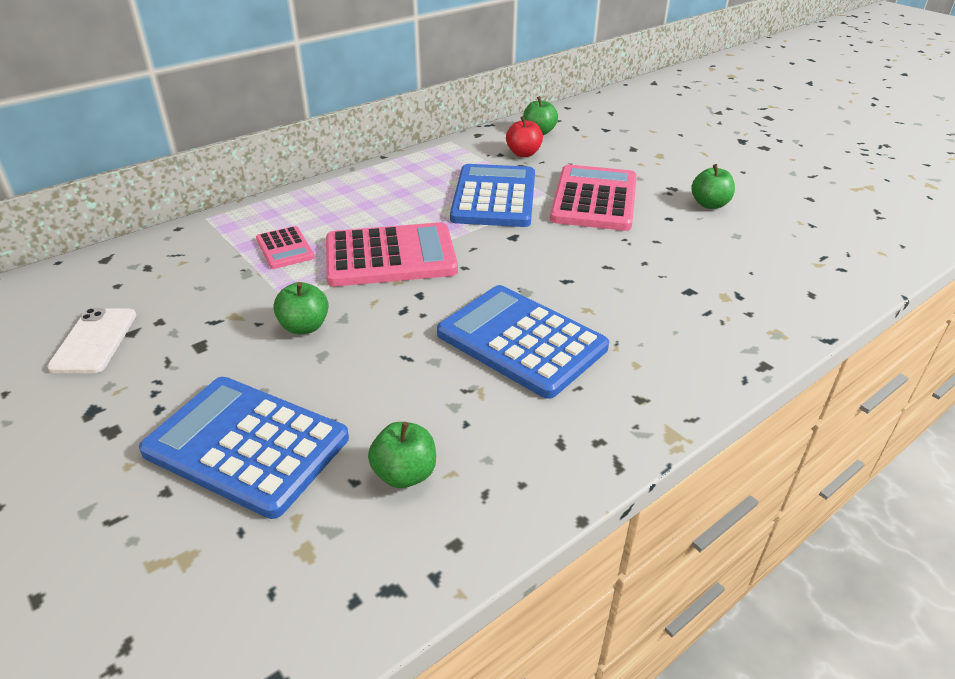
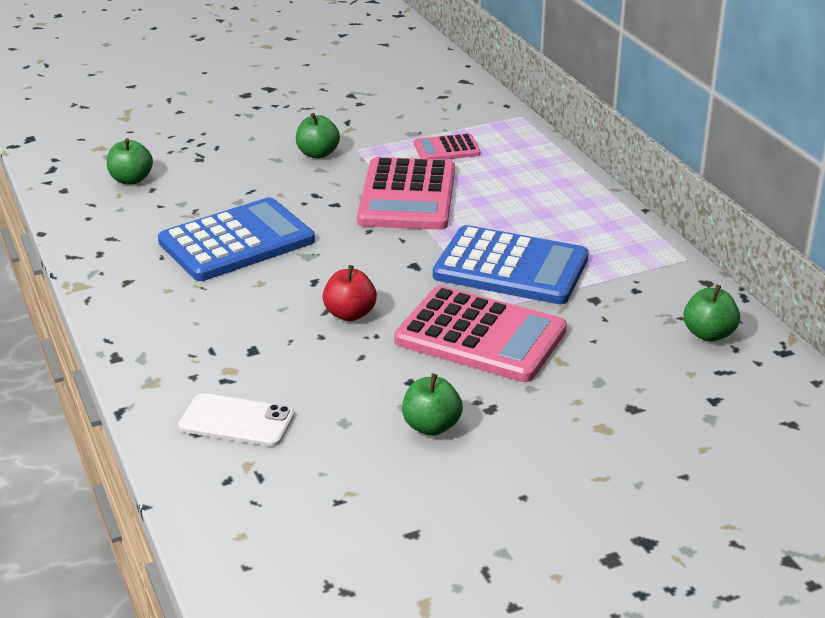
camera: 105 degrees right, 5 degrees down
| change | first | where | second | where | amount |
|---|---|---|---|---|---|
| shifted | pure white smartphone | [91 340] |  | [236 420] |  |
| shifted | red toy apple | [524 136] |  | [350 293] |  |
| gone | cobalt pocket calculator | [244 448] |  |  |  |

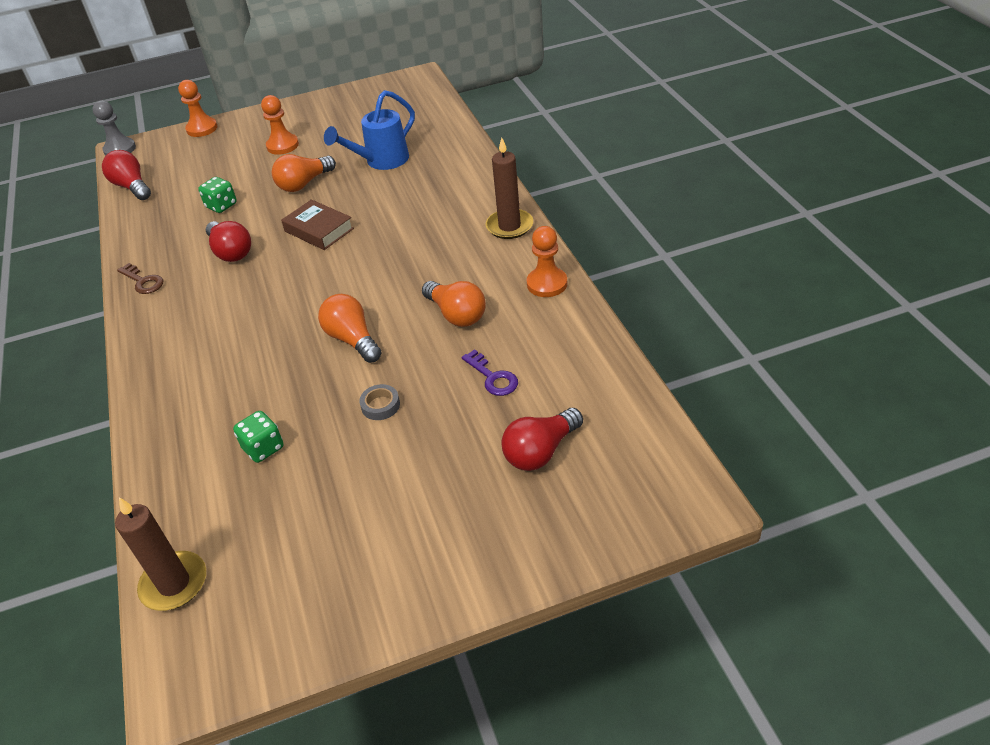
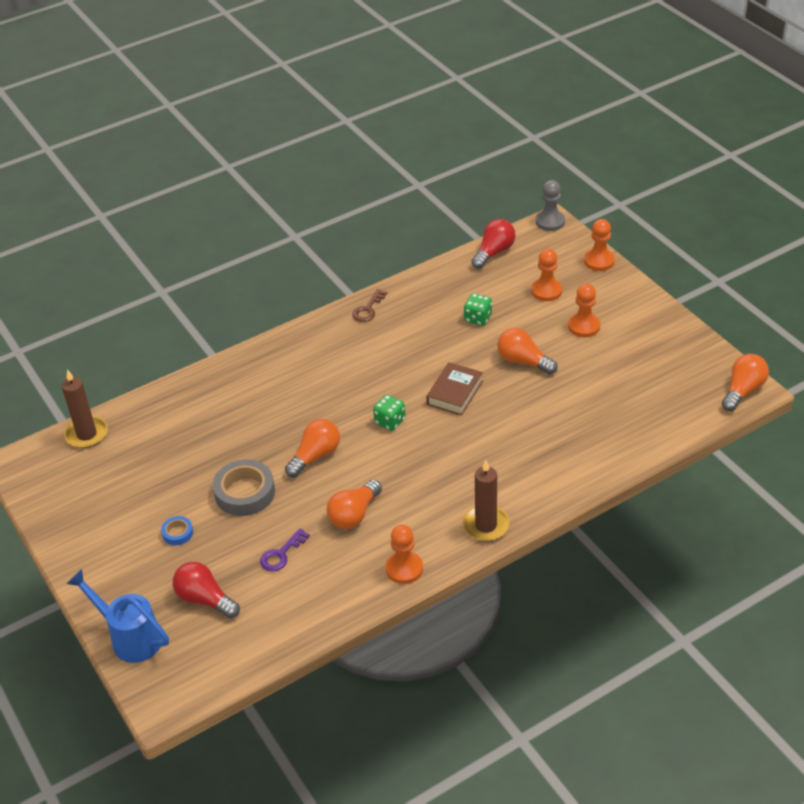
camera: 75 degrees right, 0 degrees up
| change | first | where | second | where | amount |
|---|---|---|---|---|---|
| shifted | cobalt watering pot | [369 130] |  | [118 616] |  |
| new |  |  | cobalt sticky tape | [177 530] |  |
| scaled | gray sticky tape | [379 402] |  | [244 488] | x2.01 |
| shifted | green game die | [258 437] |  | [389 413] |  |
| new |  |  | orange pawn | [546 274] |  |
| new |  |  | orange lightbulb | [745 382] |  |
| gone | red lightbulb | [228 241] |  |  |  |

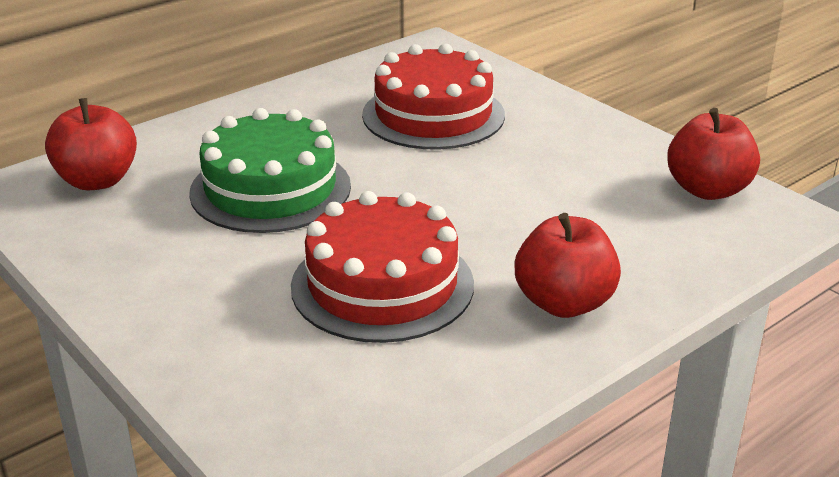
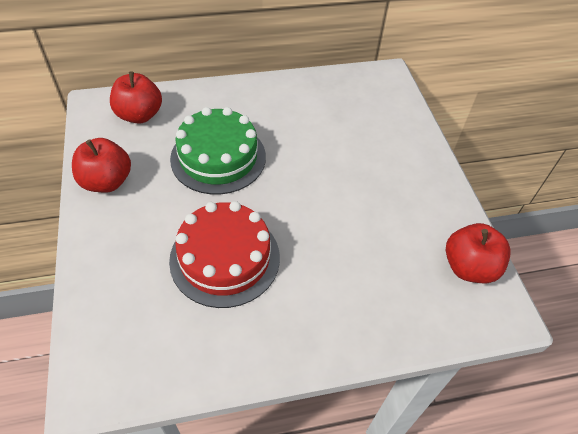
camera: 25 degrees right, 20 degrees up
| change | first | where | second | where | amount |
|---|---|---|---|---|---|
| shifted | red toy apple | [568 265] |  | [101 165] |  |
| gone | red gateau | [433 97] |  |  |  |

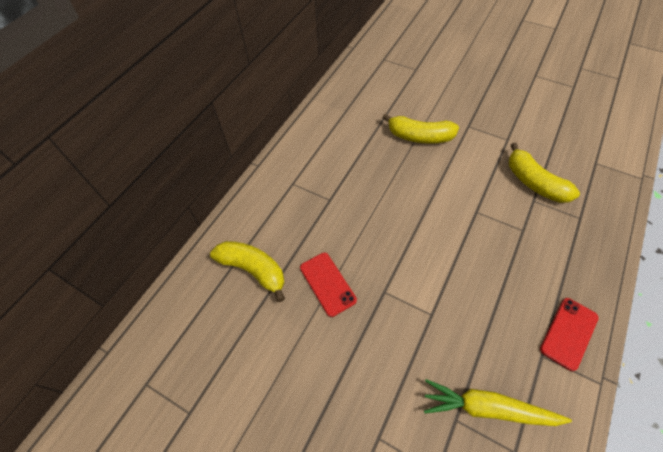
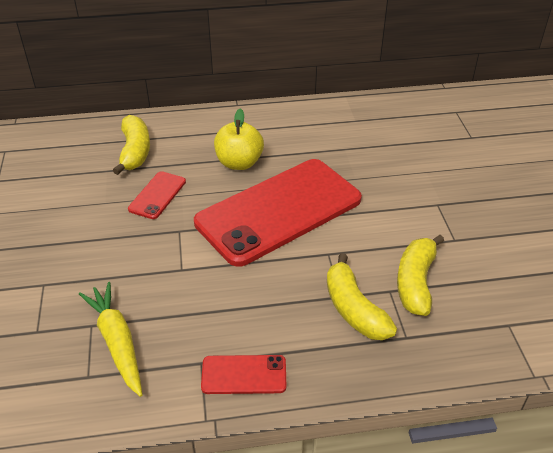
camera: 50 degrees right, 15 degrees down
| change | first | where | second | where | amount |
|---|---|---|---|---|---|
| new |  |  | red smartphone | [278 213] |  |
| new |  |  | bright yellow toy apple | [239 139] |  |
| shifted | bright yellow toy banana | [420 128] |  | [362 296] |  |

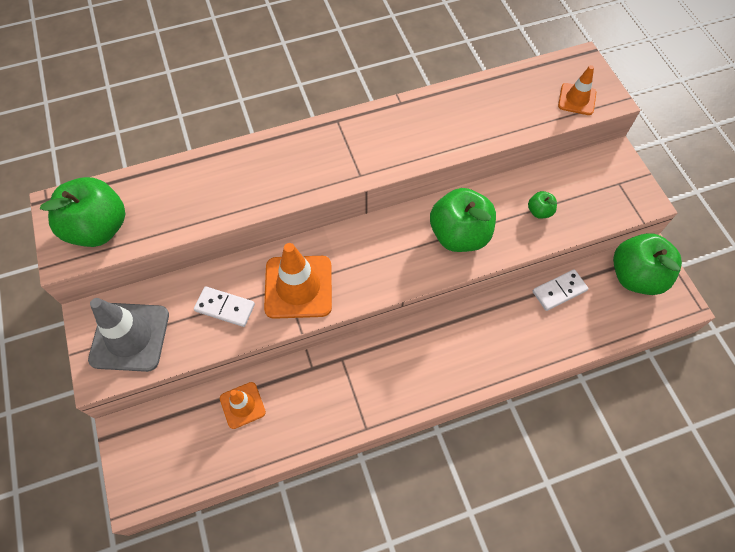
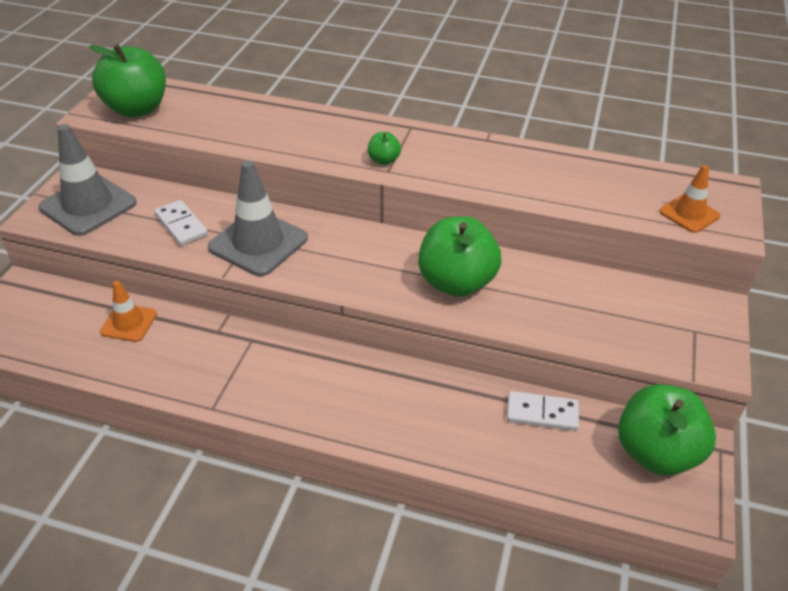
camera: 35 degrees right, 20 degrees down
| change | first | where | second | where | amount |
|---|---|---|---|---|---|
| repainted | orange safety cone | [298 281] | gray safety cone | [258 218] |  |
| shifted | green toy apple | [542 205] |  | [384 148] |  |

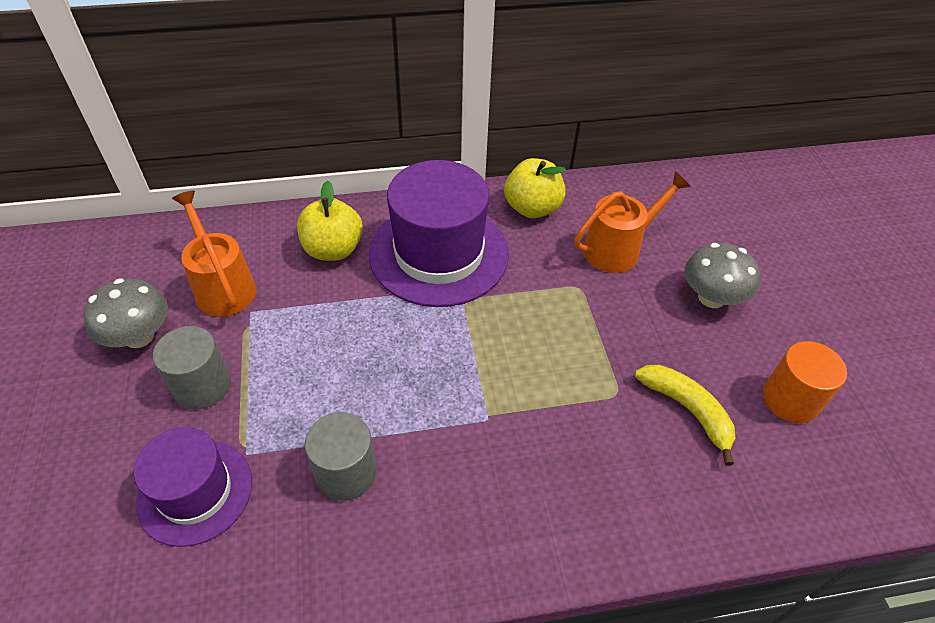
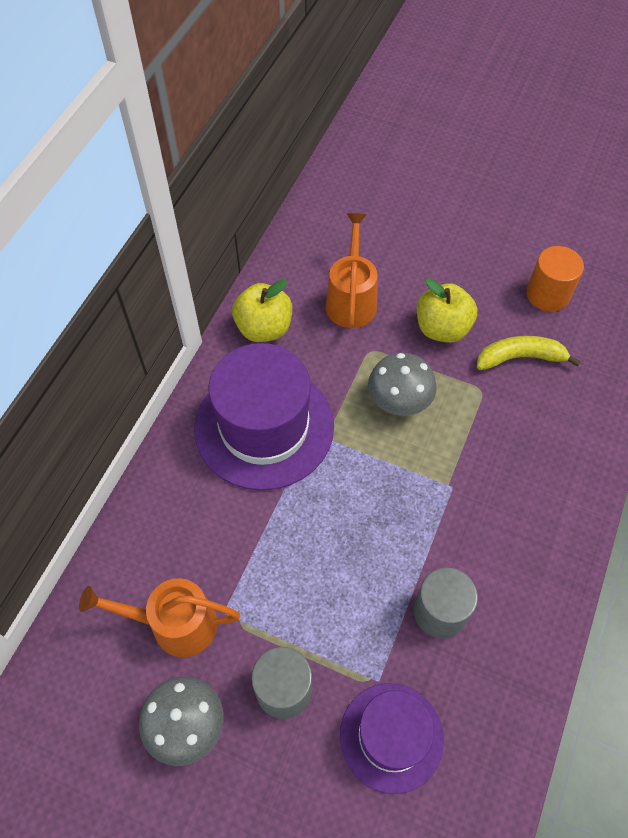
camera: 55 degrees left, 10 degrees up
| change | first | where | second | where | amount |
|---|---|---|---|---|---|
| shifted | gray fungus | [722 275] |  | [402 384] |  |
| shifted | bright yellow toy apple | [330 221] |  | [447 310] |  |

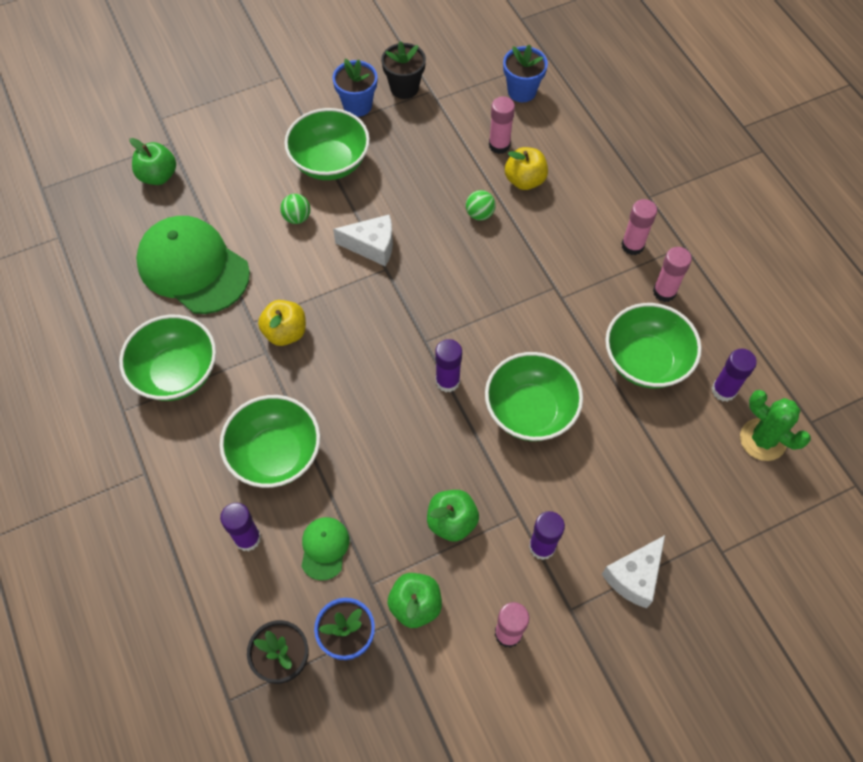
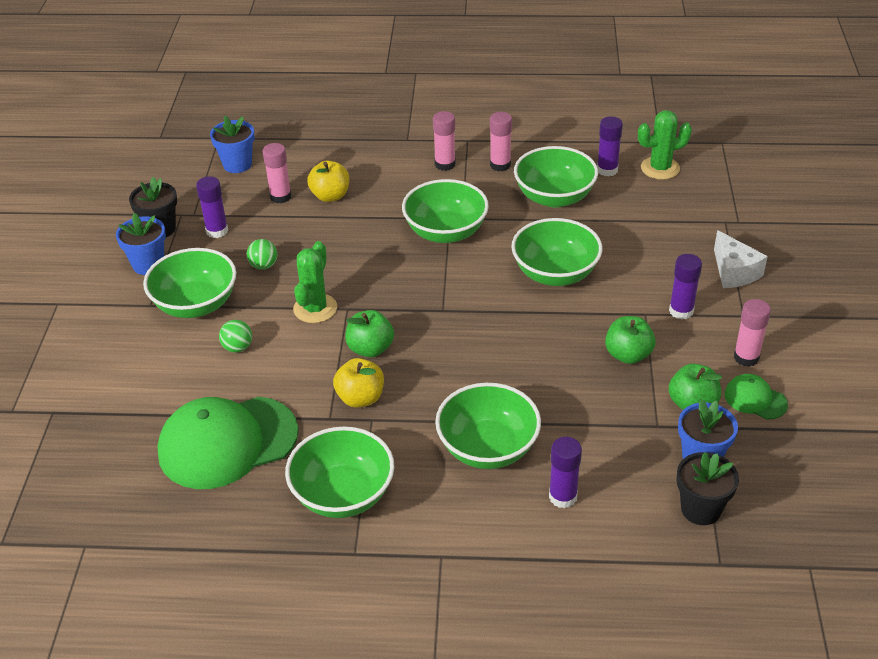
camera: 60 degrees left, 20 degrees down
| change | first | where | second | where | amount |
|---|---|---|---|---|---|
| shifted | purple glue | [448 365] |  | [212 207] |  |
| shifted | green ball | [481 205] |  | [262 254] |  |
| swapped | pure white piece of cheese | [363 240] | green prickly plant | [315 282] |  |
| shifted | green toy apple | [153 161] |  | [369 333] |  |
| new |  |  | green serving bowl | [445 211] |  |
| shifted | green peaked cap | [325 549] |  | [756 396] |  |

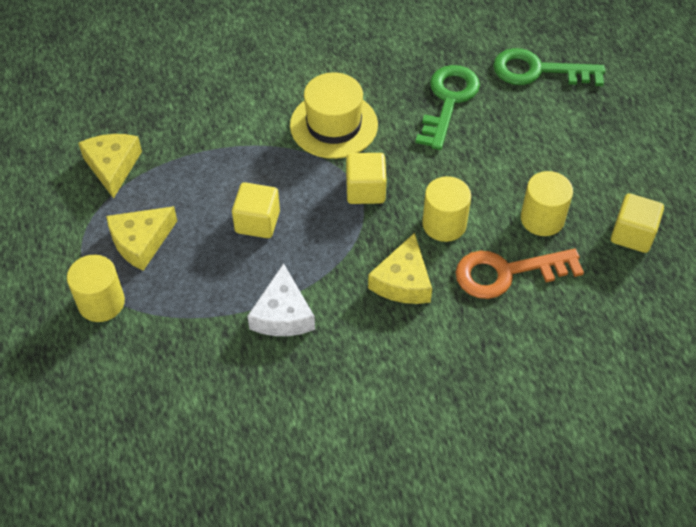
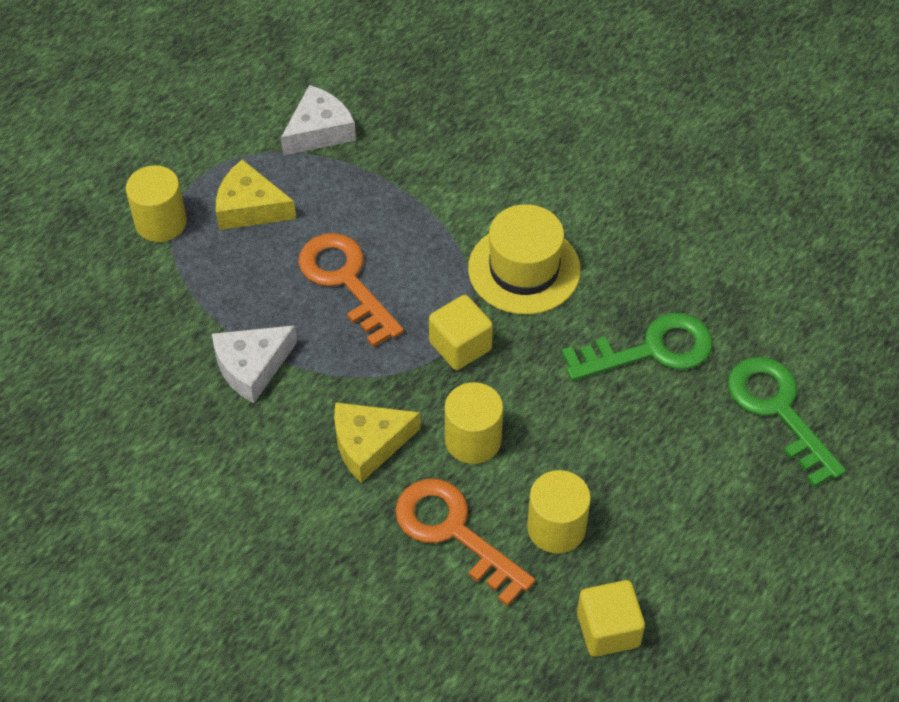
camera: 55 degrees right, 0 degrees up
| change | first | where | second | where | amount |
|---|---|---|---|---|---|
| repainted | bright yellow piece of cheese | [110 166] | pure white piece of cheese | [318 120] |  |
| swapped | bright yellow block | [256 210] | orange key | [351 290] |  |

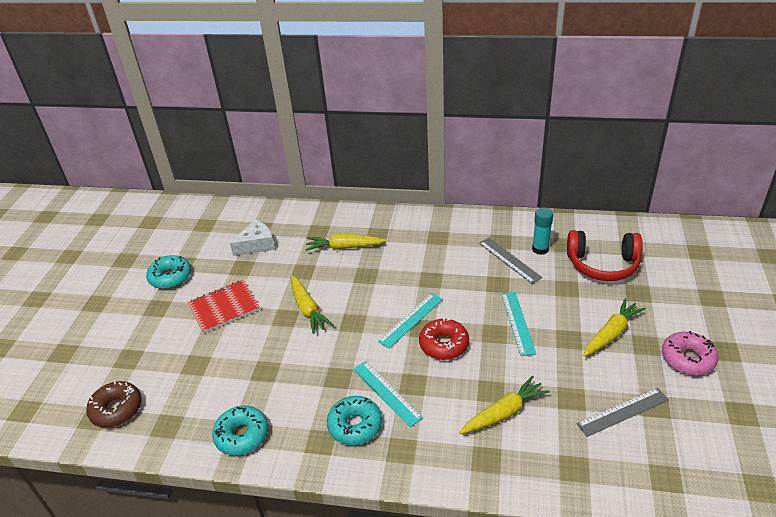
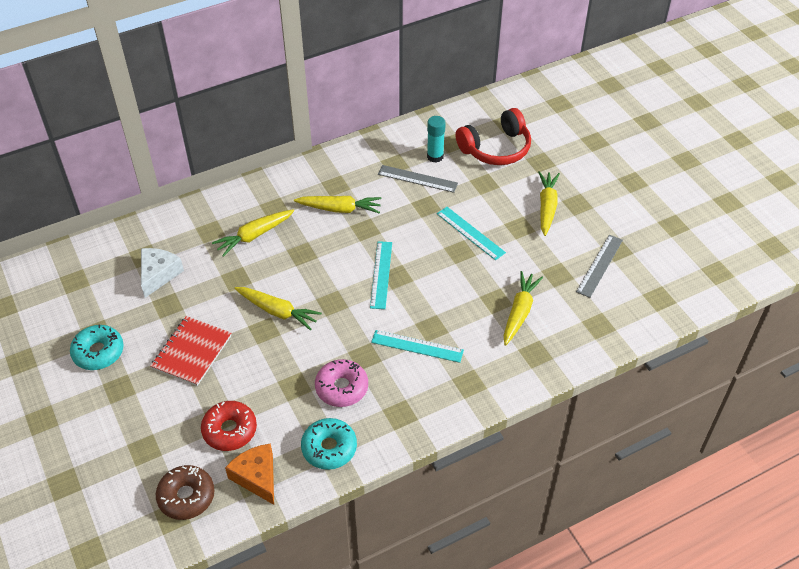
camera: 40 degrees left, 10 degrees up
| change | first | where | second | where | amount |
|---|---|---|---|---|---|
| shifted | red donut | [444 339] |  | [229 426] |  |
| new |  |  | orange piece of cheese | [249 474] |  |
| new |  |  | bright yellow carrot | [338 204] |  |
| shifted | rosy donut | [690 353] |  | [341 383] |  |
| gone | teal donut | [354 420] |  |  |  |

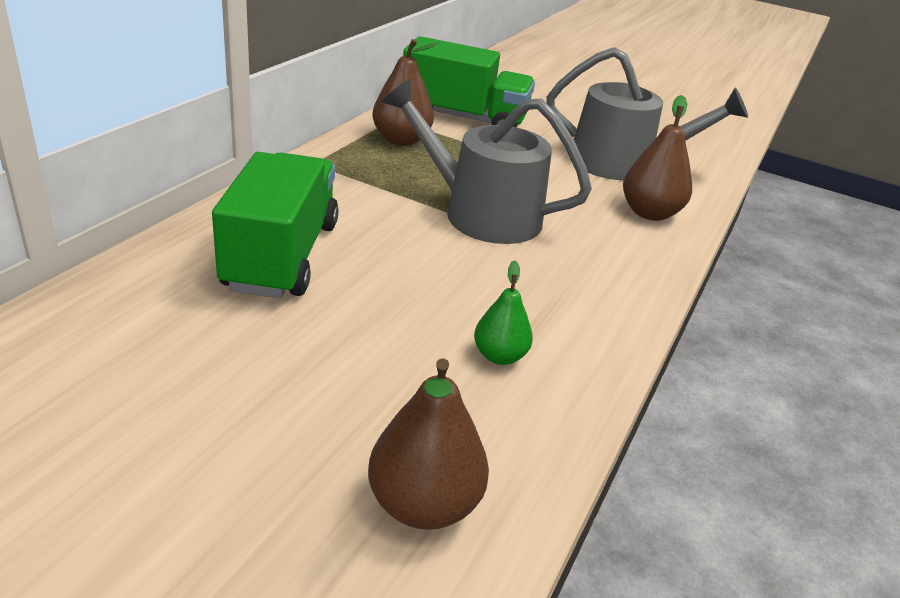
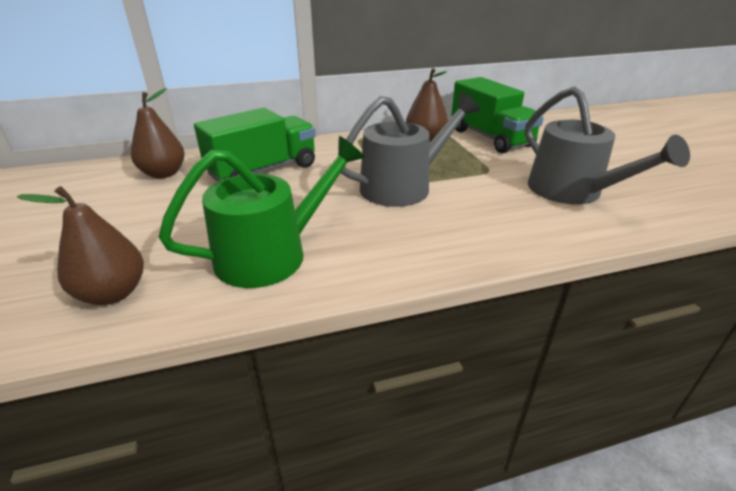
camera: 50 degrees right, 0 degrees up
| change | first | where | second | where | amount |
|---|---|---|---|---|---|
| shifted | dark brown pear fruit | [657 158] |  | [158 133] |  |
| swapped | green pear fruit | [503 312] | green watering pot | [262 212] |  |
| rotated | gray watering pot | [487 161] |  | [410 150] | 75 degrees clockwise |

